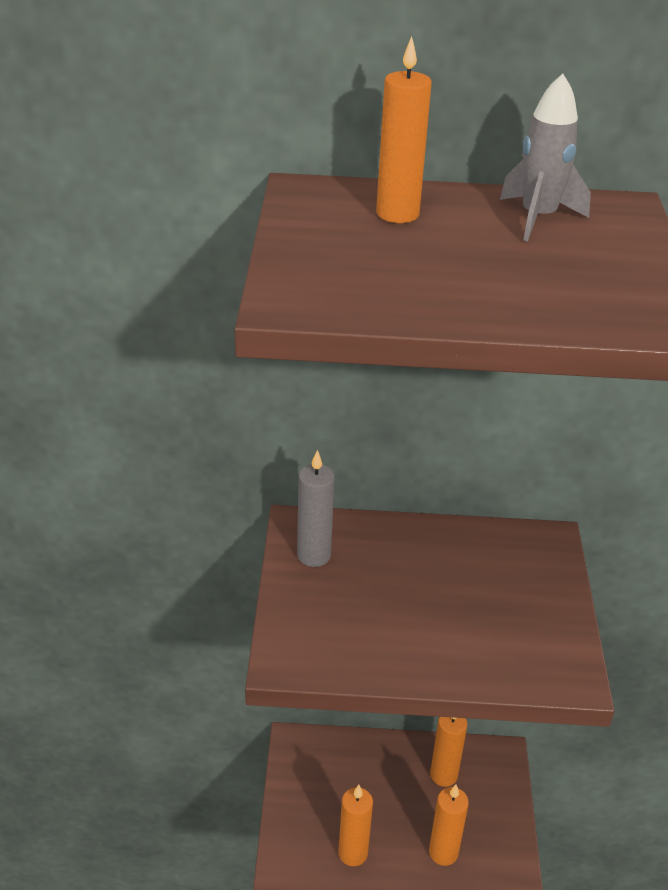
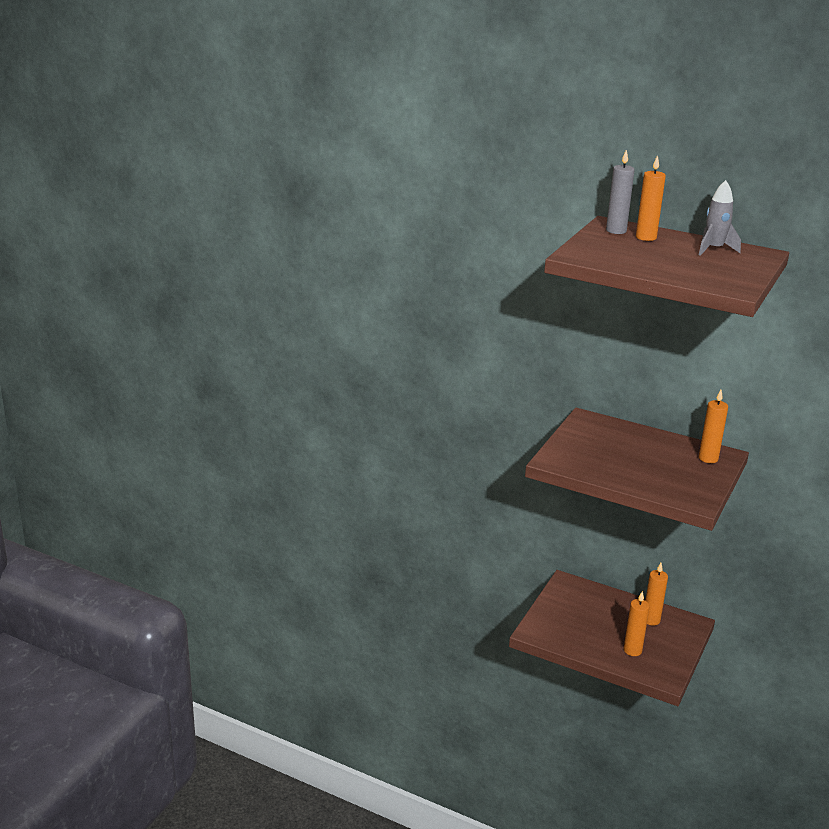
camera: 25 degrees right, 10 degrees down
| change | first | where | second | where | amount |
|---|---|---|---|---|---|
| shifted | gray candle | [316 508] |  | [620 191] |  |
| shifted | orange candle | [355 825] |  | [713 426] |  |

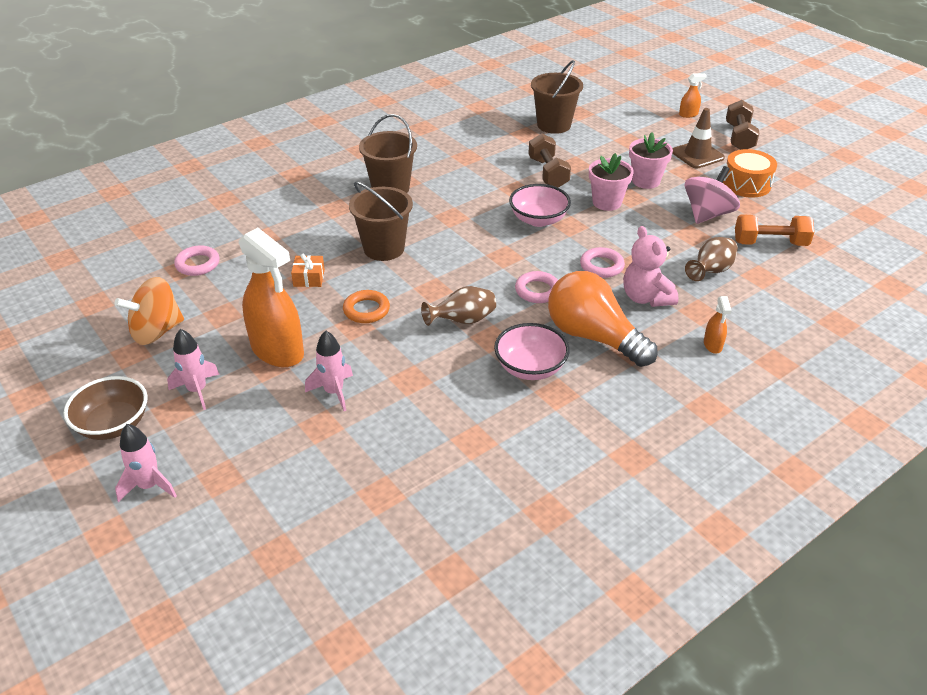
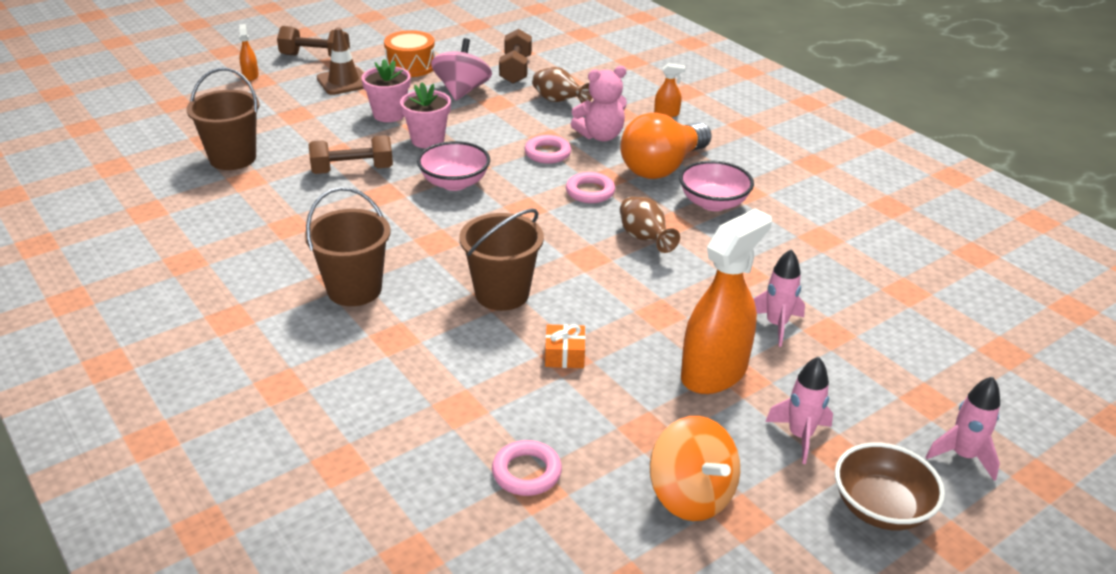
camera: 90 degrees left, 5 degrees down
| change | first | where | second | where | amount |
|---|---|---|---|---|---|
| rotated | rosy spinning top | [712 195] |  | [461 69] | 60 degrees clockwise |
| repainted | orange hand weight | [774 230] | dark brown hand weight | [515 56] |  |
| gone | orange ring | [366 306] |  |  |  |

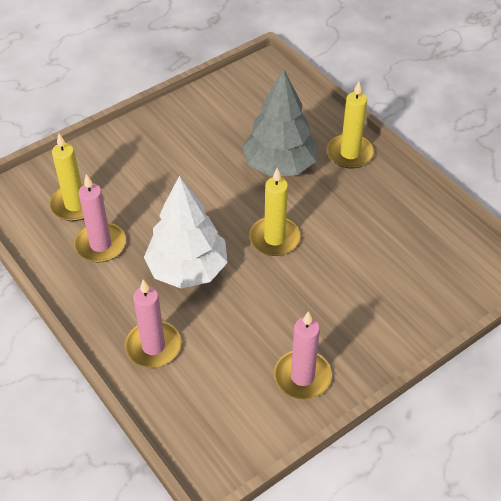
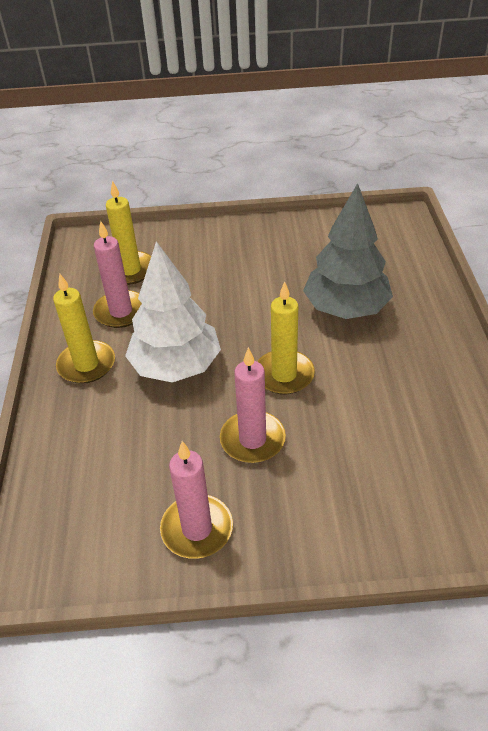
camera: 35 degrees right, 5 degrees down
| change | first | where | second | where | amount |
|---|---|---|---|---|---|
| shifted | bright yellow candle | [350 125] |  | [84 328] |  |
| shifted | rosy candle | [153 324] |  | [253 405] |  |

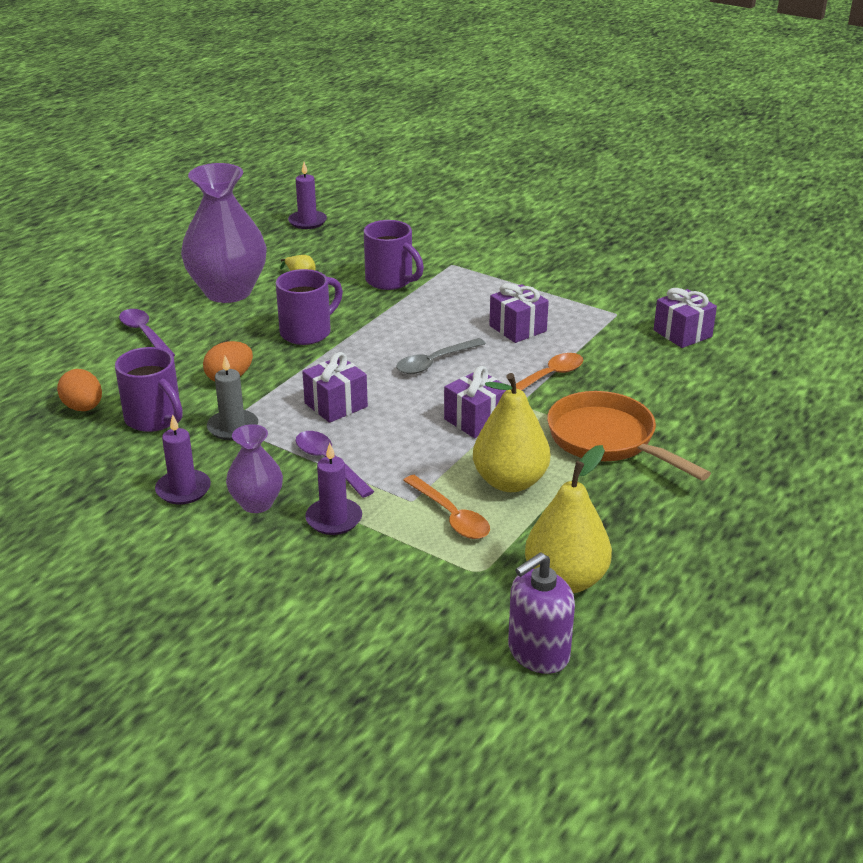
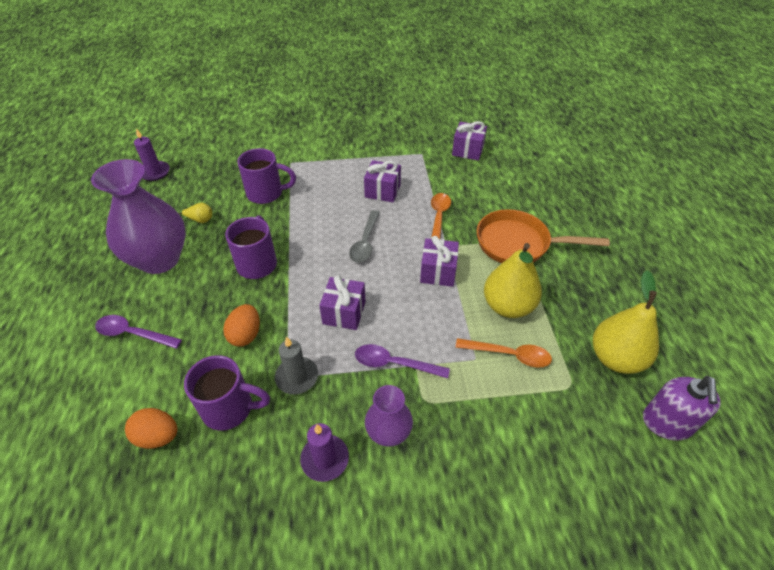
camera: 40 degrees left, 15 degrees up
| change | first | where | second | where | amount |
|---|---|---|---|---|---|
| gone | purple candle | [333 489] |  |  |  |

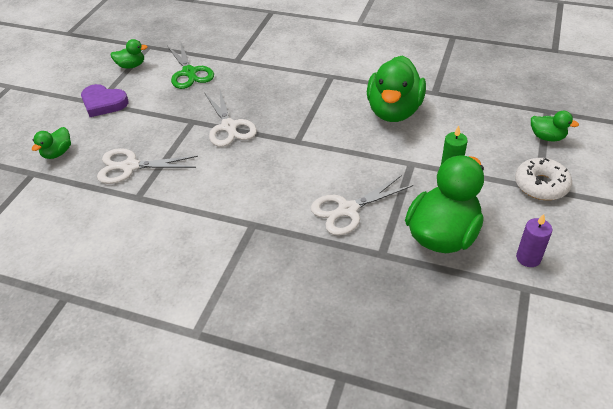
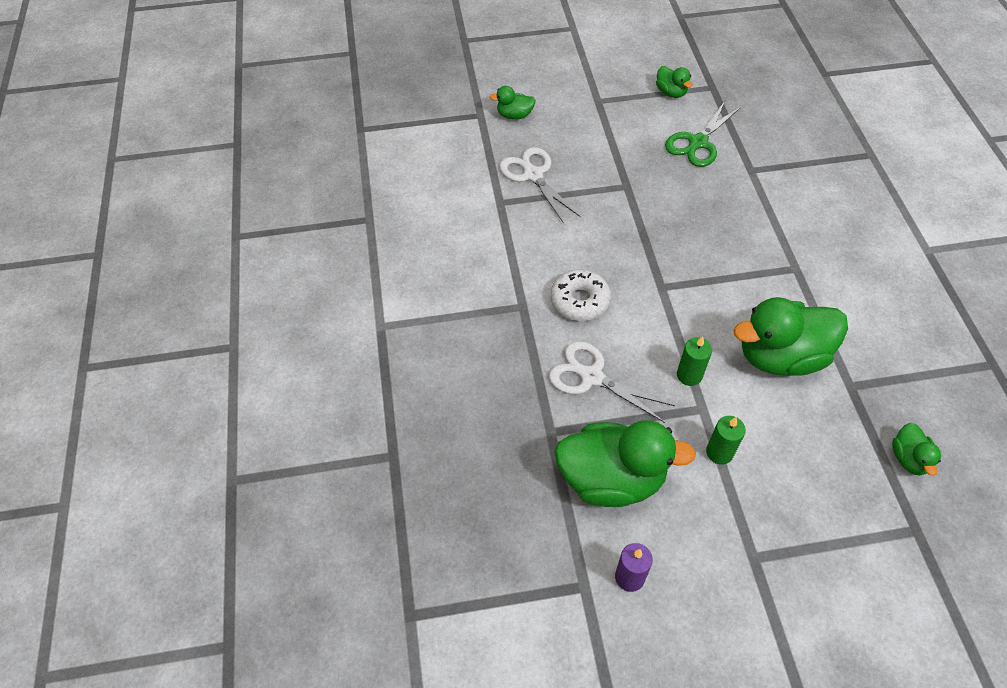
camera: 60 degrees right, 10 degrees up
| change | first | where | second | where | amount |
|---|---|---|---|---|---|
| shifted | pure white donut | [543 179] |  | [581 295] |  |
| new |  |  | green candle | [694 361] |  |
| shifted | green toy duck | [555 126] |  | [916 449] |  |
| gone | purple heart | [104 100] |  |  |  |
| gone | pure white shears | [231 118] |  |  |  |

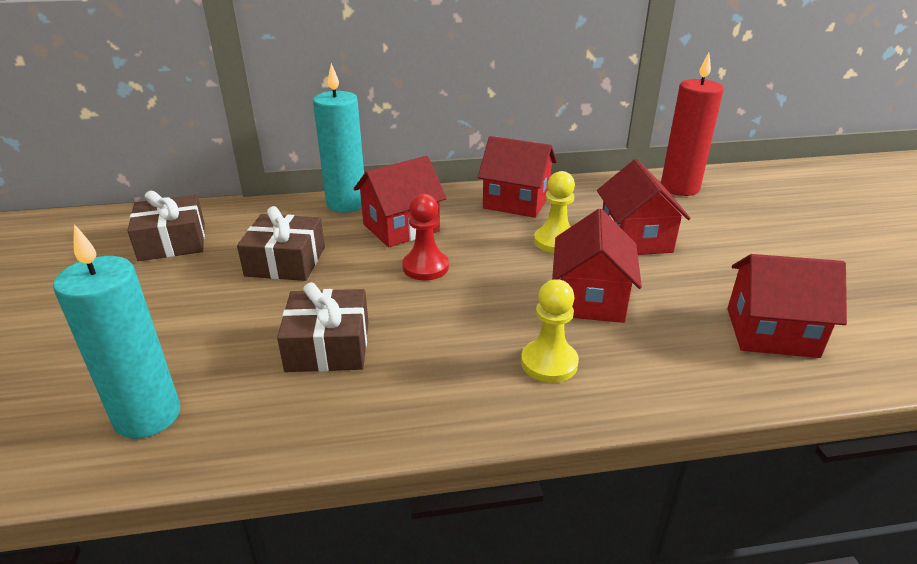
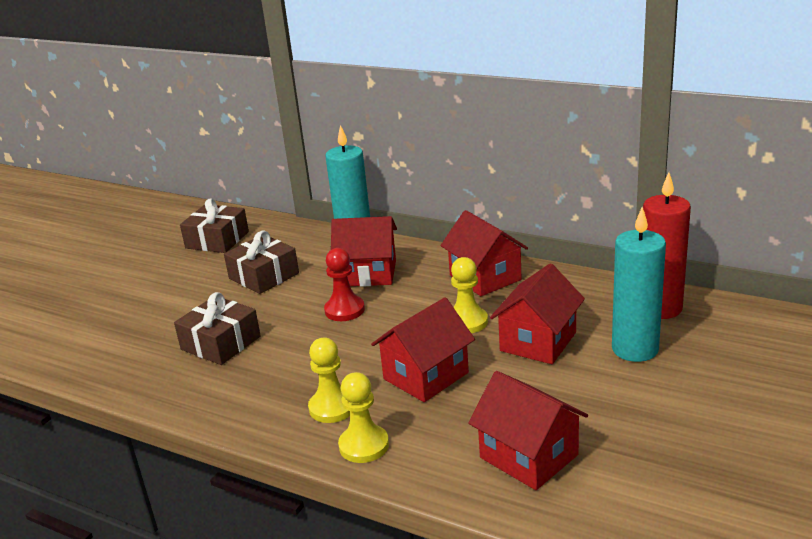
camera: 40 degrees right, 5 degrees down
| change | first | where | second | where | amount |
|---|---|---|---|---|---|
| new |  |  | bright yellow pawn | [363 417] |  |
| shifted | teal candle | [116 331] |  | [639 284] |  |

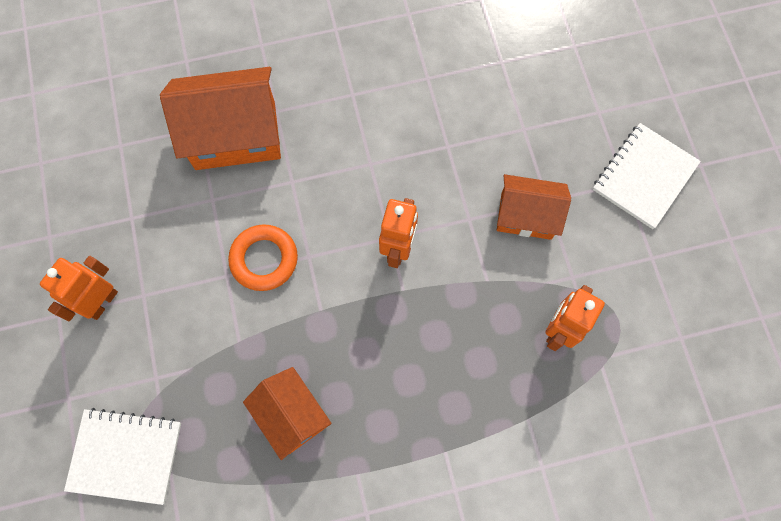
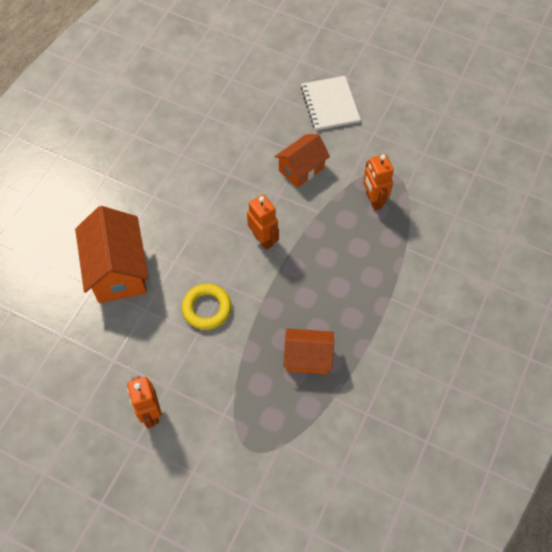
camera: 50 degrees left, 10 degrees down
| change | first | where | second | where | amount |
|---|---|---|---|---|---|
| rotated | orange house | [220 118] |  | [112 254] | 45 degrees counterclockwise |
| repainted | orange ring | [263 257] | bright yellow ring | [206 307] |  |
| gone | pure white exercise book | [122 456] |  |  |  |

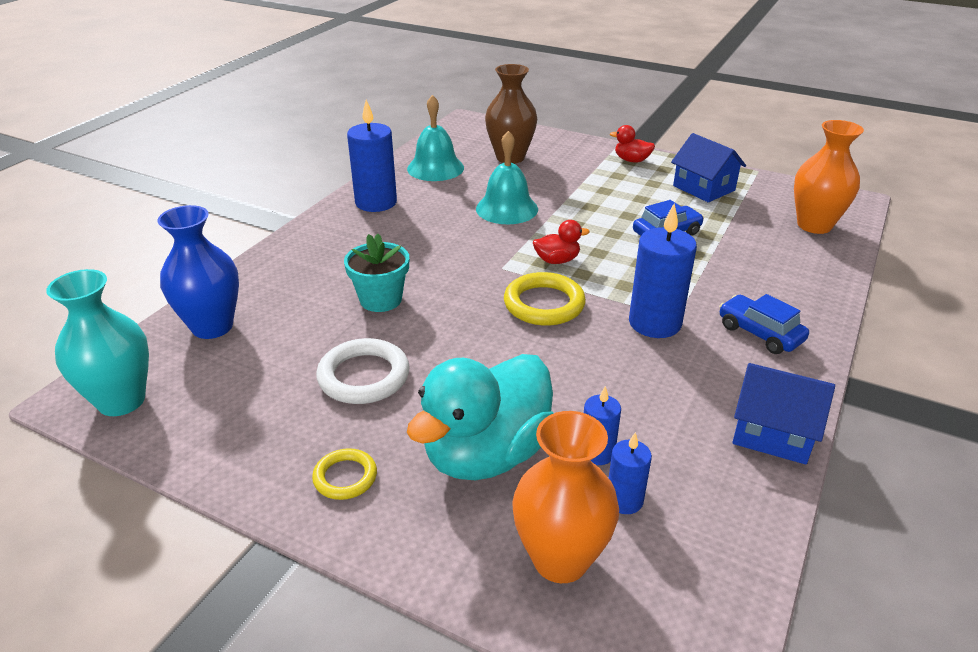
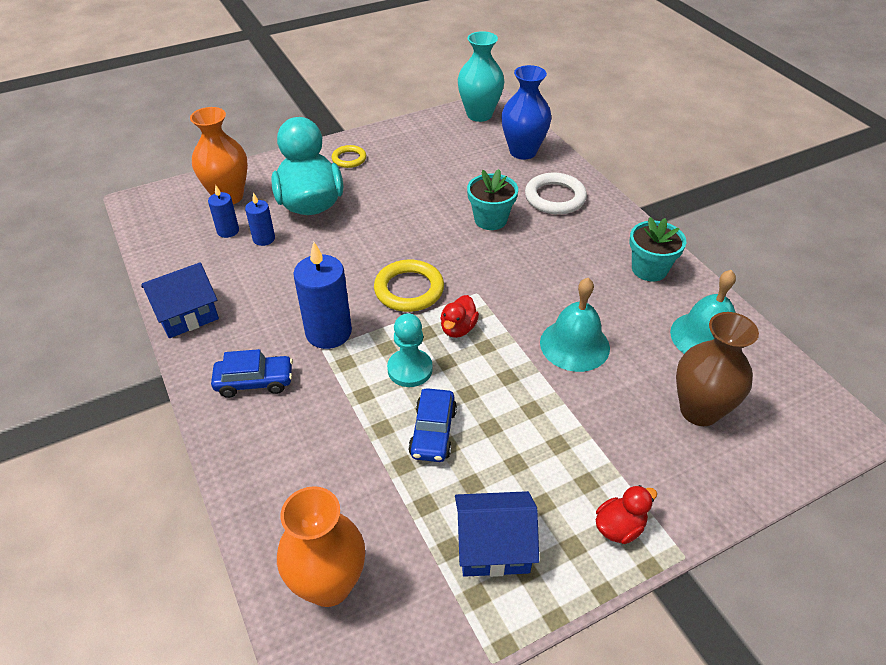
camera: 125 degrees right, 10 degrees up
| change | first | where | second | where | amount |
|---|---|---|---|---|---|
| new |  |  | teal pawn | [410 350] |  |
| shifted | pure white ring | [363 371] |  | [556 193] |  |
| swapped | cobalt candle | [372 156] | teal plant pot | [657 249] |  |

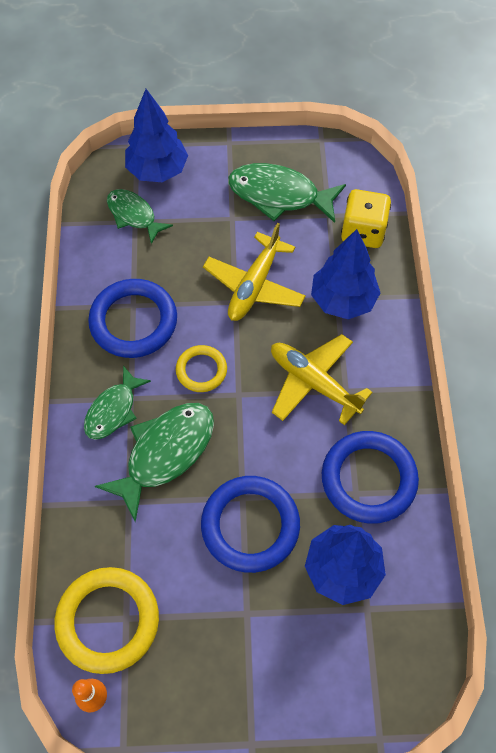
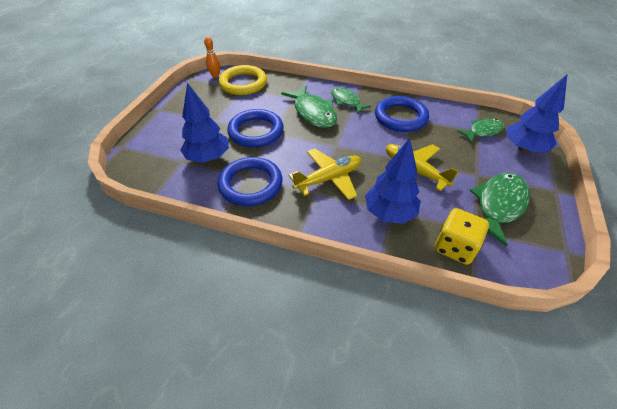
camera: 110 degrees right, 15 degrees down
| change | first | where | second | where | amount |
|---|---|---|---|---|---|
| gone | bright yellow ring | [201 368] |  |  |  |

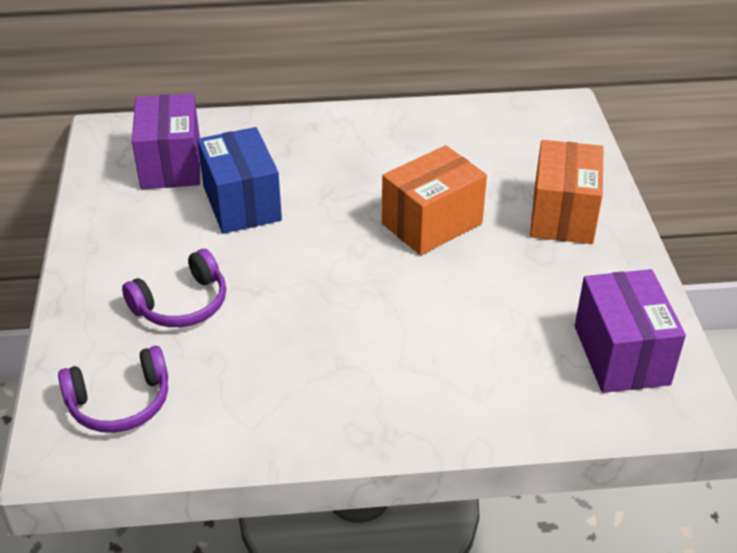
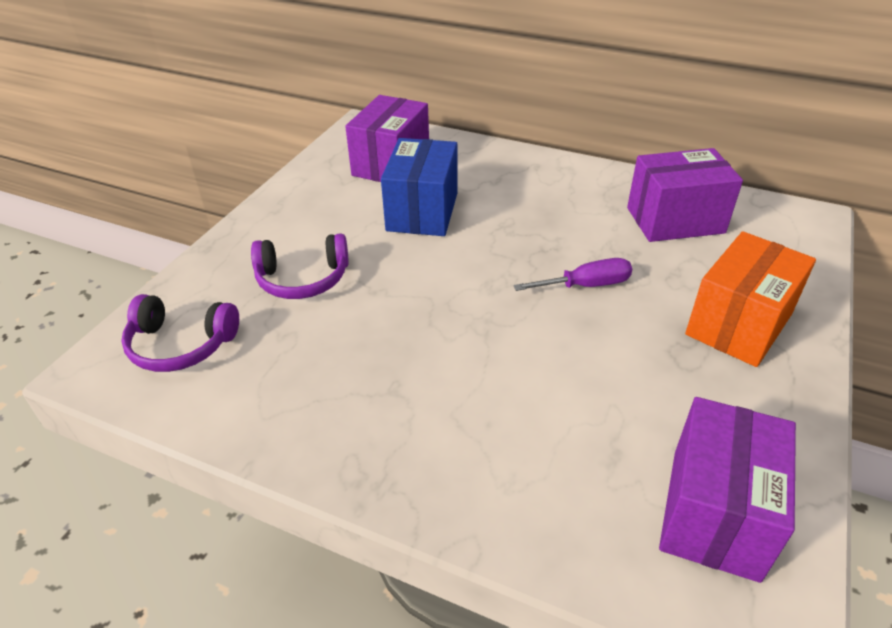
camera: 30 degrees right, 0 degrees up
| change | first | where | second | where | amount |
|---|---|---|---|---|---|
| swapped | orange parcel | [434 200] | purple screwdriver | [573 274] |  |
| new |  |  | purple parcel | [685 195] |  |

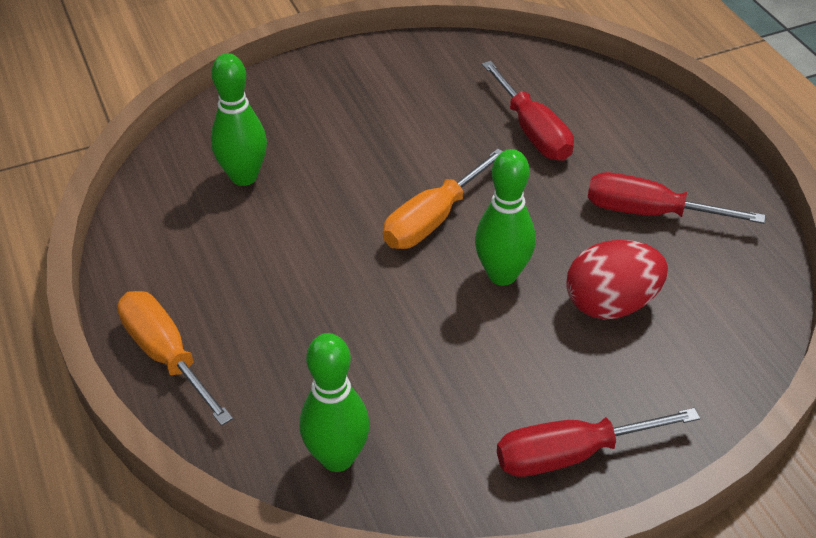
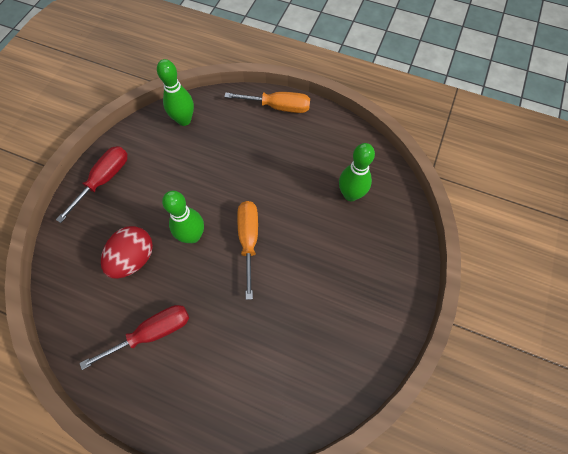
camera: 135 degrees right, 20 degrees up
| change | first | where | second | where | amount |
|---|---|---|---|---|---|
| gone | red screwdriver | [528 111] |  |  |  |

